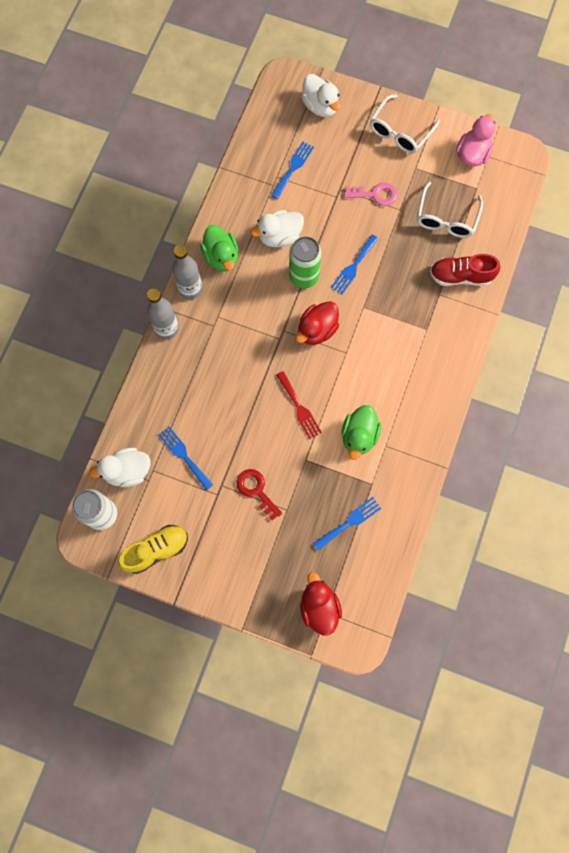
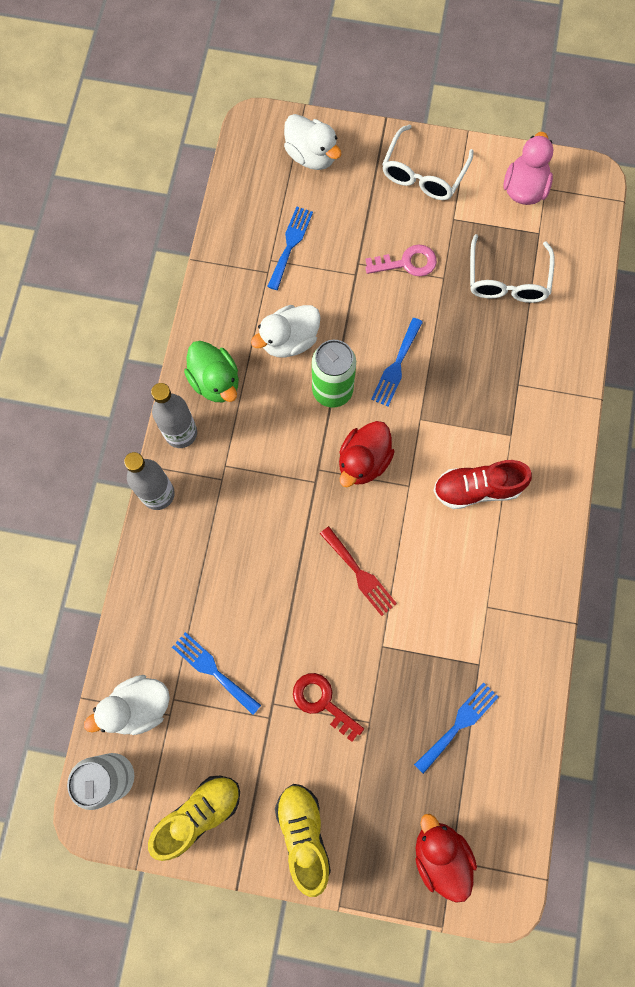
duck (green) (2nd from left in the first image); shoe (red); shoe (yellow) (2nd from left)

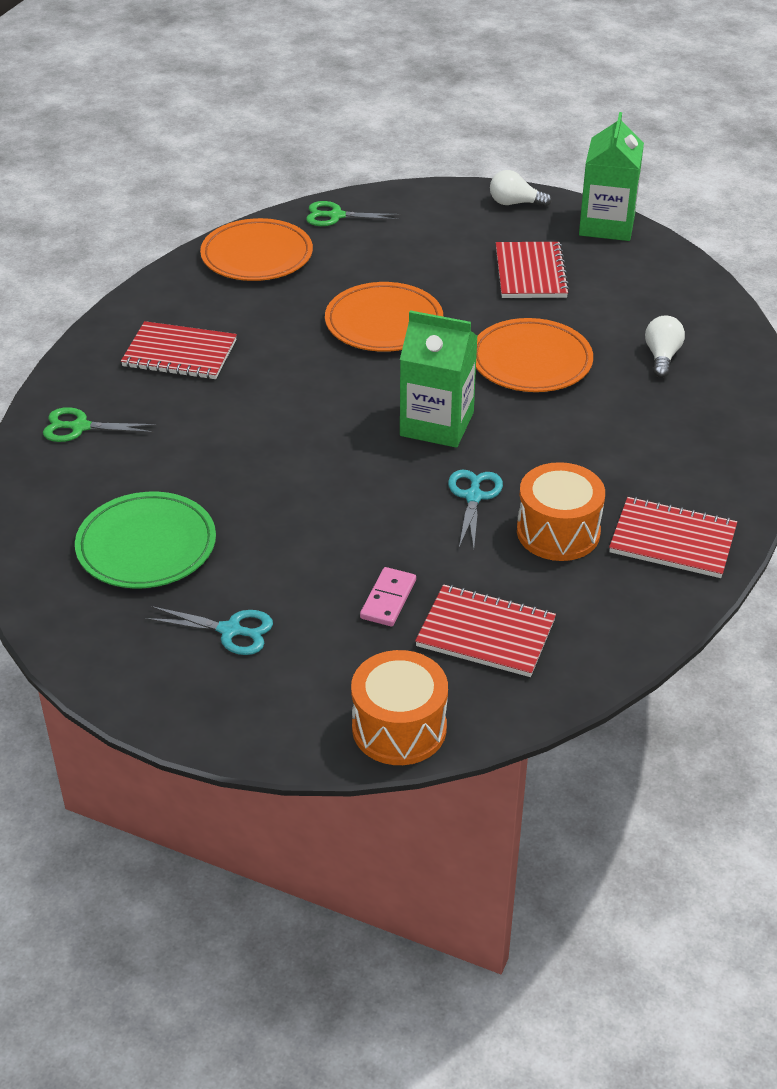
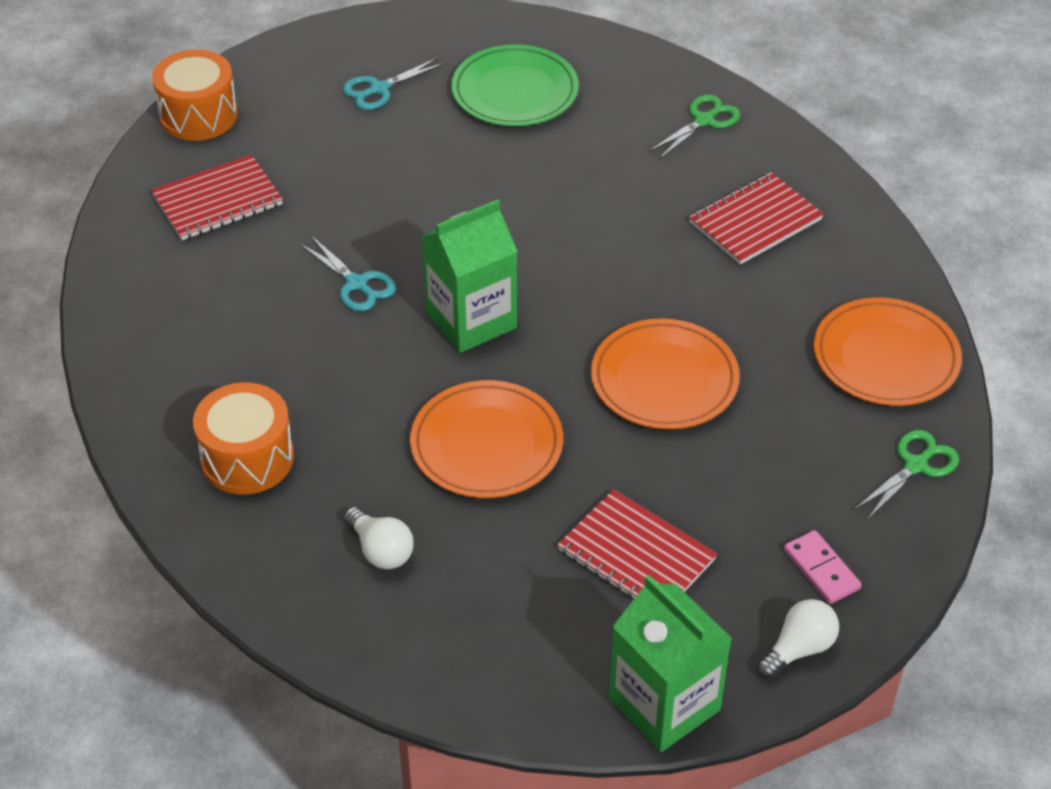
domino (pink); drum (orange) (2nd from left); notebook (red) (4th from left in the first image)

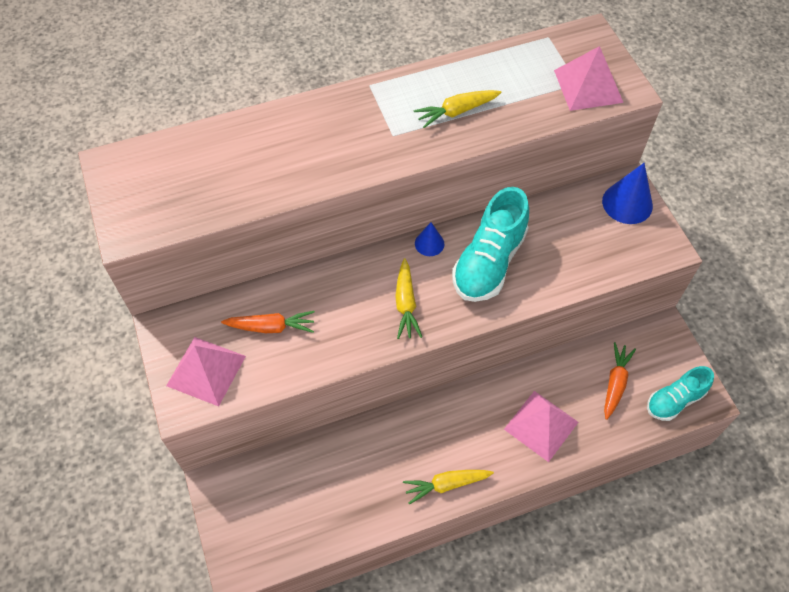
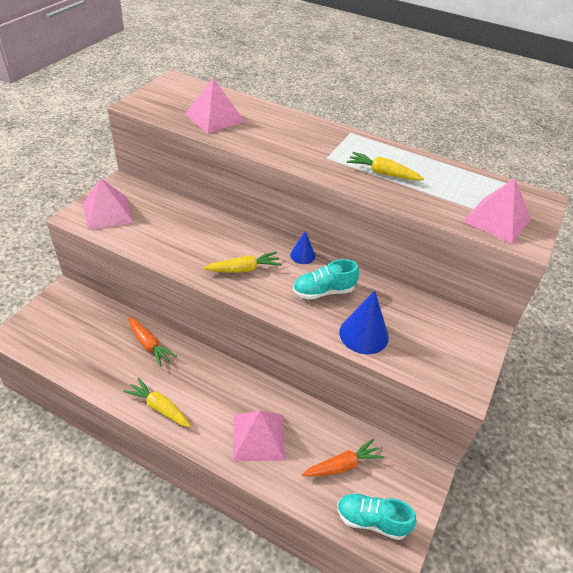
carrot (orange) (1st from left); carrot (yellow) (2nd from left); shoe (turquoise) (1st from left); cone (blue) (2nd from left); pyramid (pink) (2nd from left)

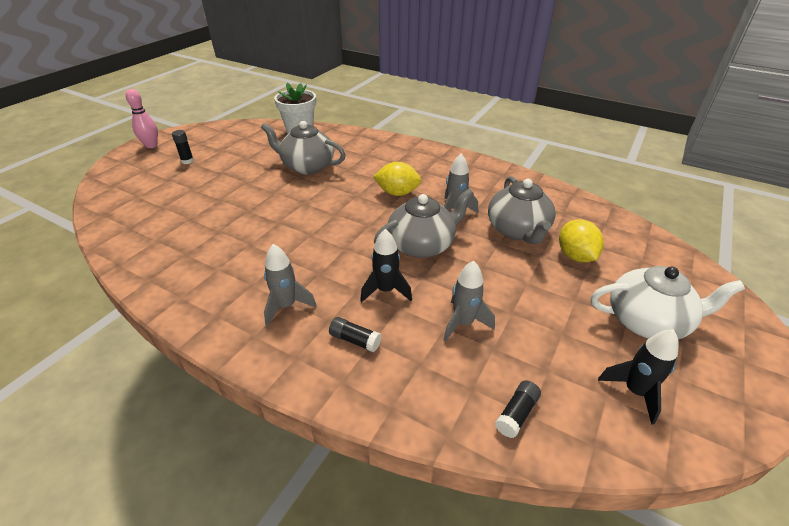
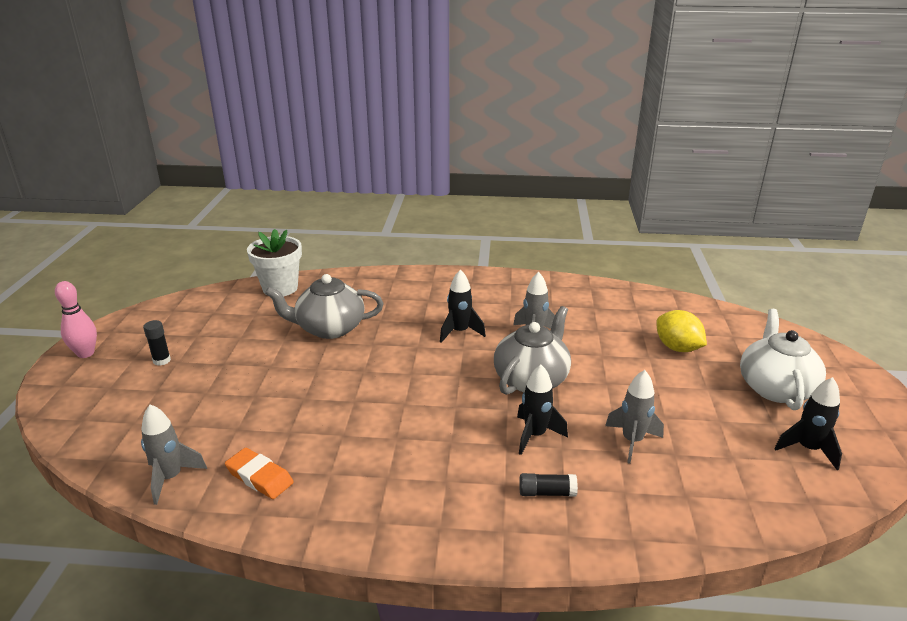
rocket (grey) (1st from left); rocket (black) (1st from left); teapot (grey) (3rd from left in the first image); glue stick (black) (3rd from left in the first image); teapot (white); eraser (orange)

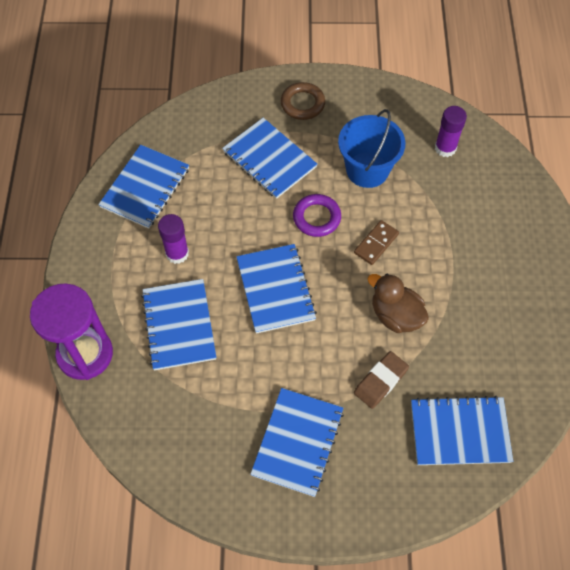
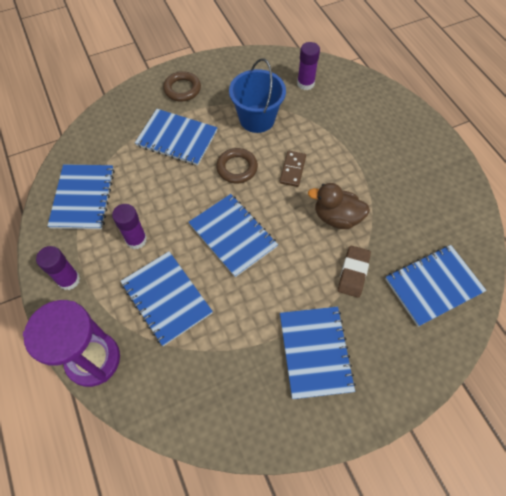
ring (brown) (2nd from left); glue stick (purple) (1st from left)

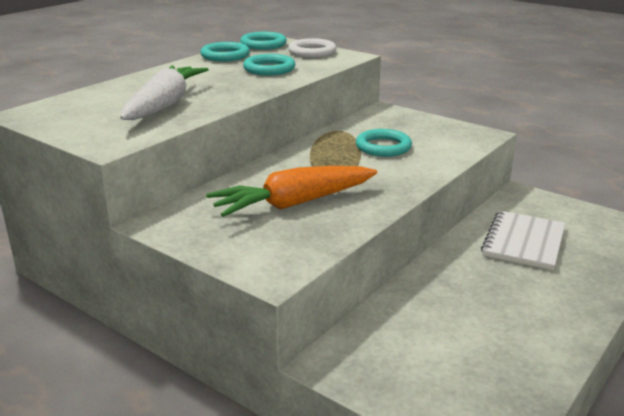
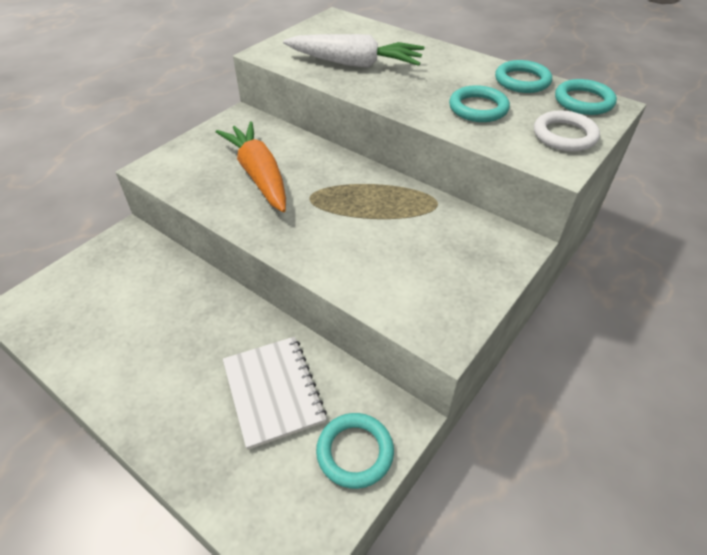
ring (turquoise) (1st from left); notebook (white)

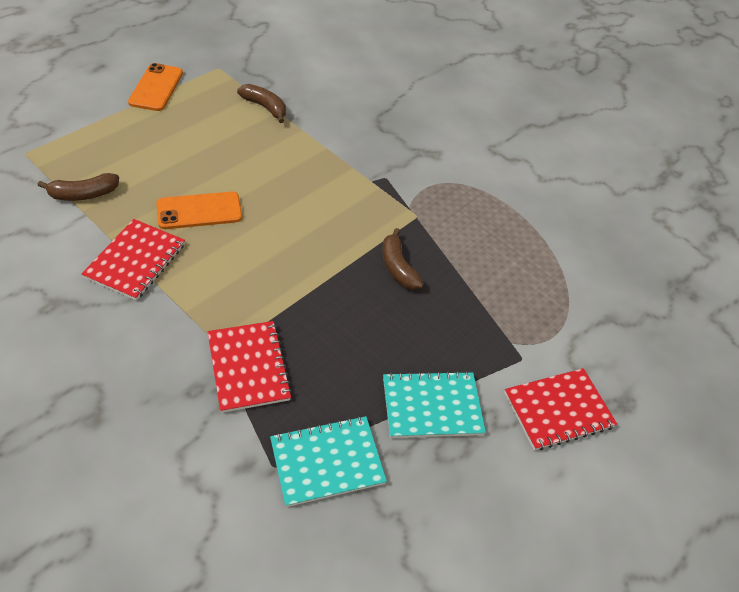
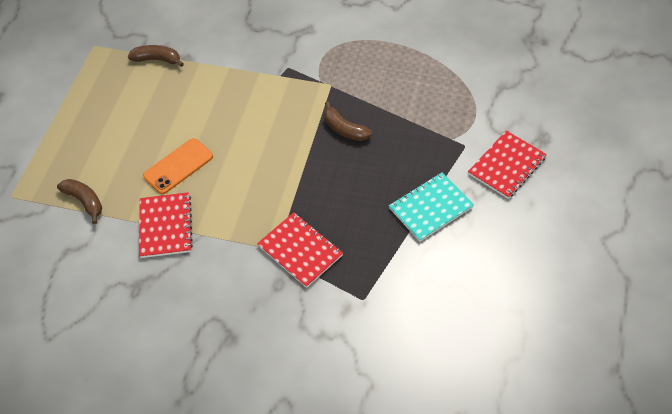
banana (brown) (1st from left); phone (orange) (1st from left in the first image); notebook (turquoise) (1st from left in the first image)

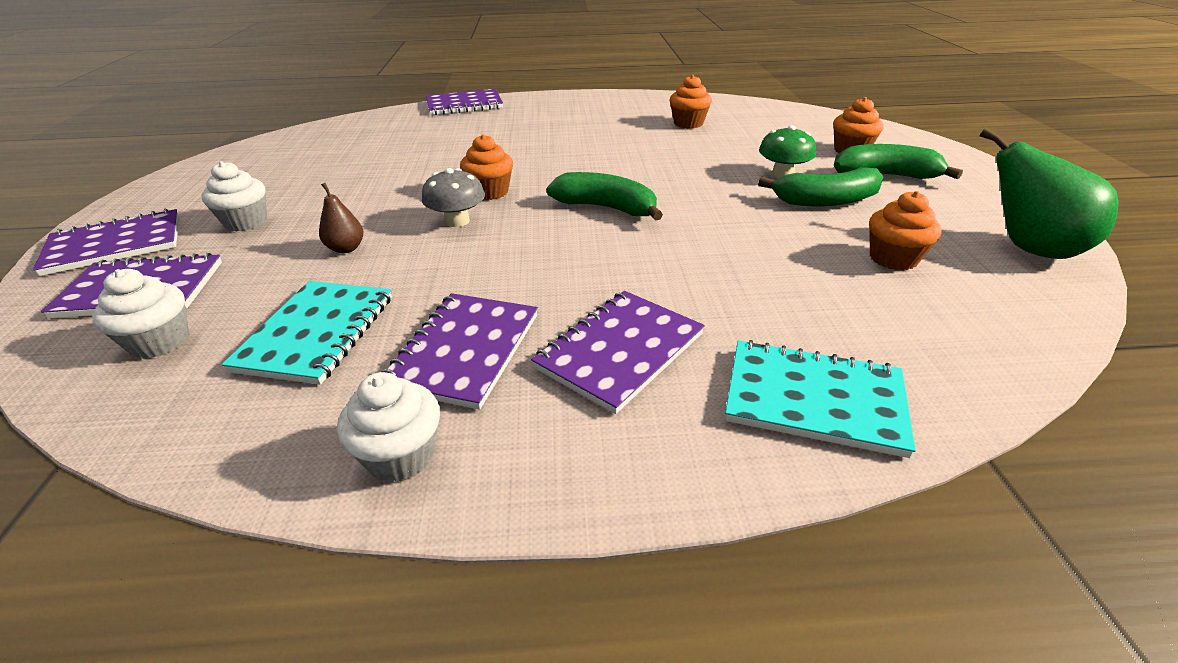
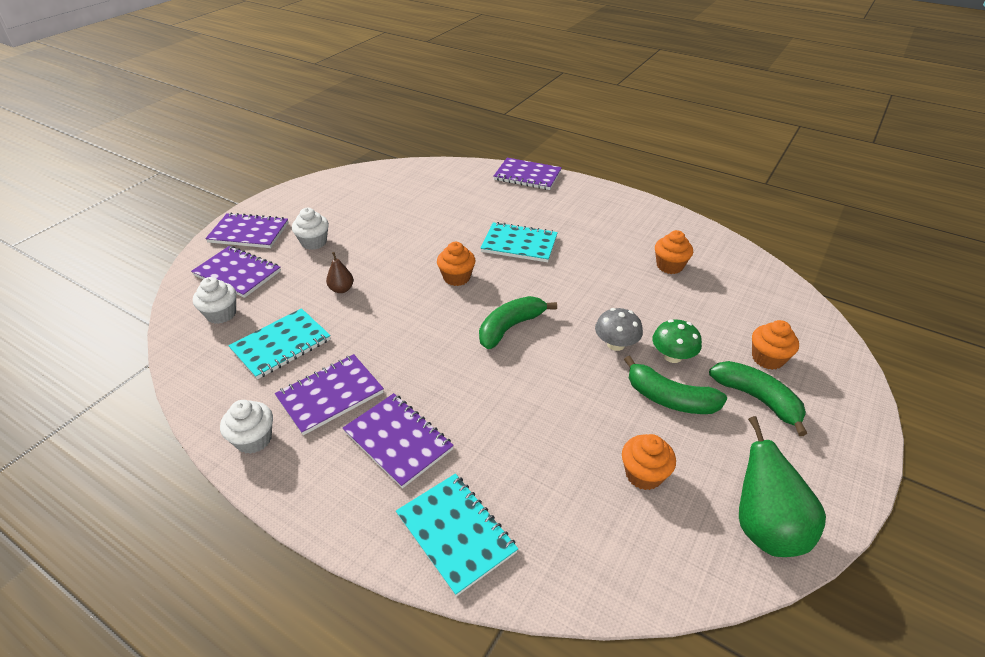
mushroom (grey); notebook (purple) (4th from left); banana (green) (1st from left); notebook (turquoise) (3rd from left)

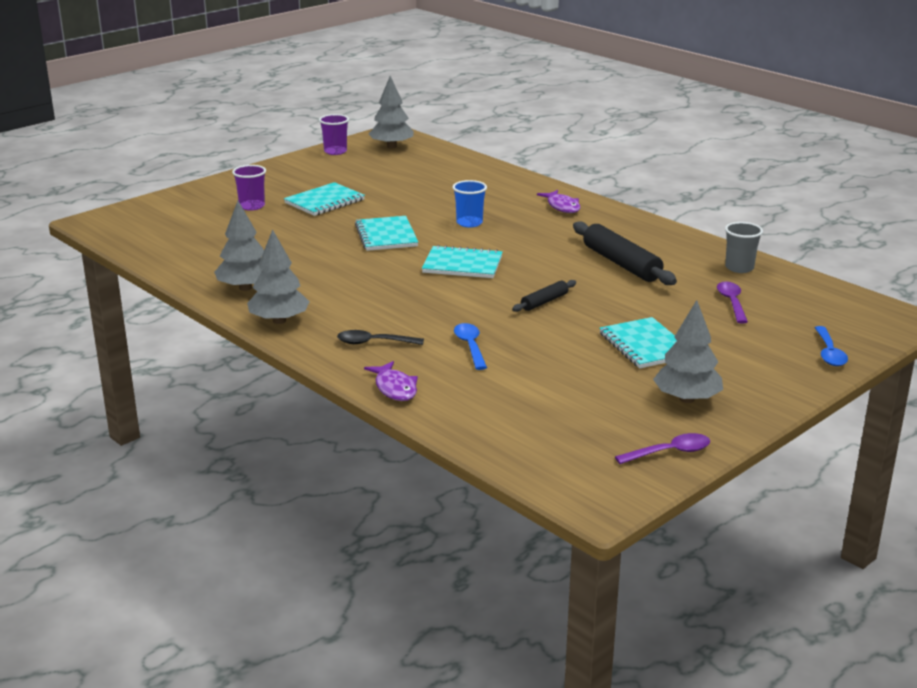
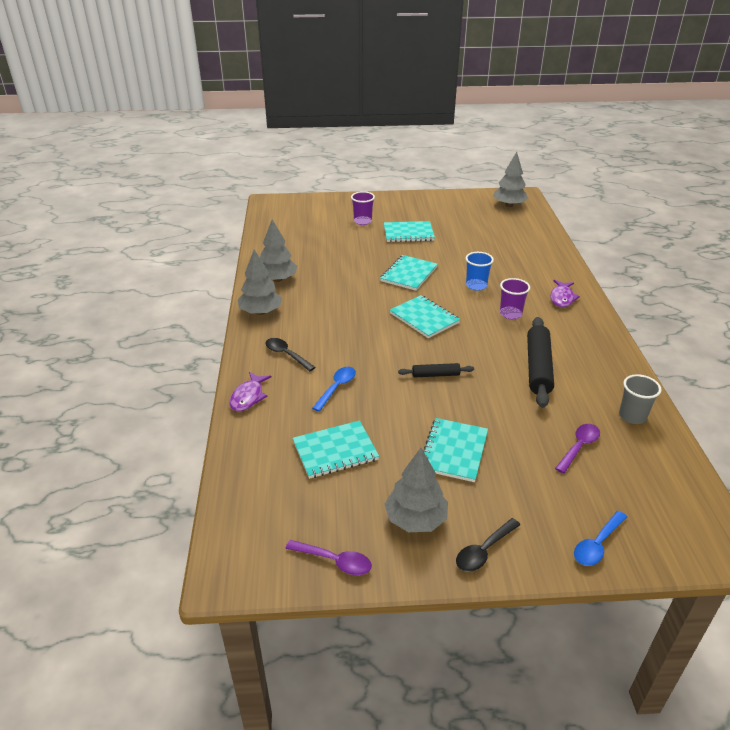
cup (purple) (2nd from left); notebook (turquoise) (1st from left); spoon (black) (2nd from left)

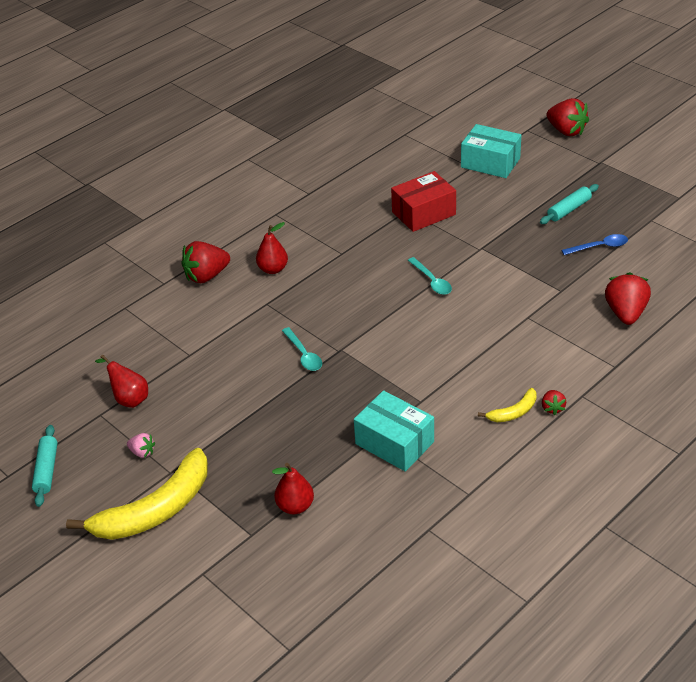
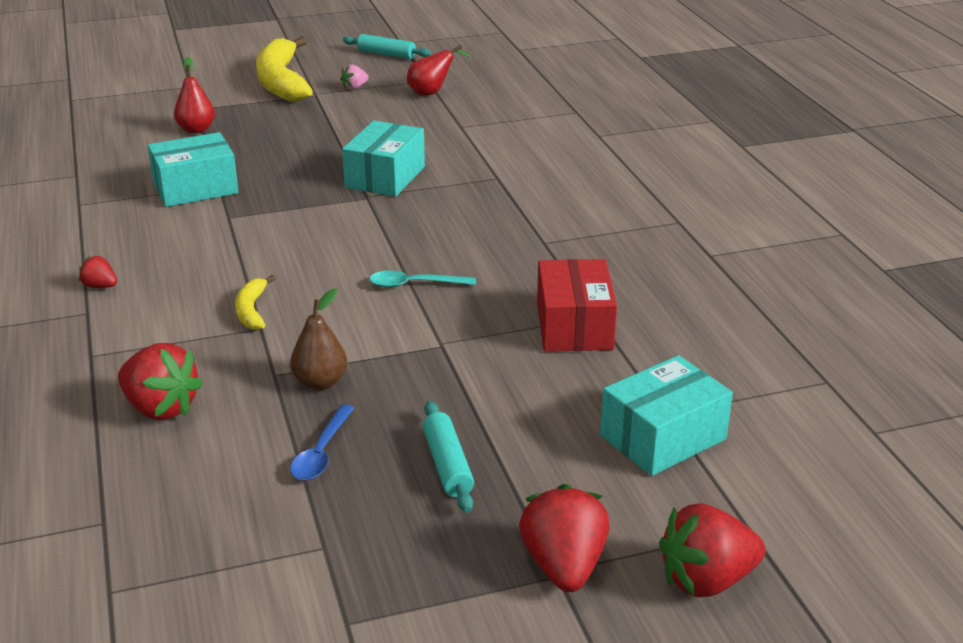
strawberry (red) (3rd from left); pear (red) (2nd from left in the first image); box (turquoise) (2nd from left); banana (yellow) (1st from left); pear (brown)

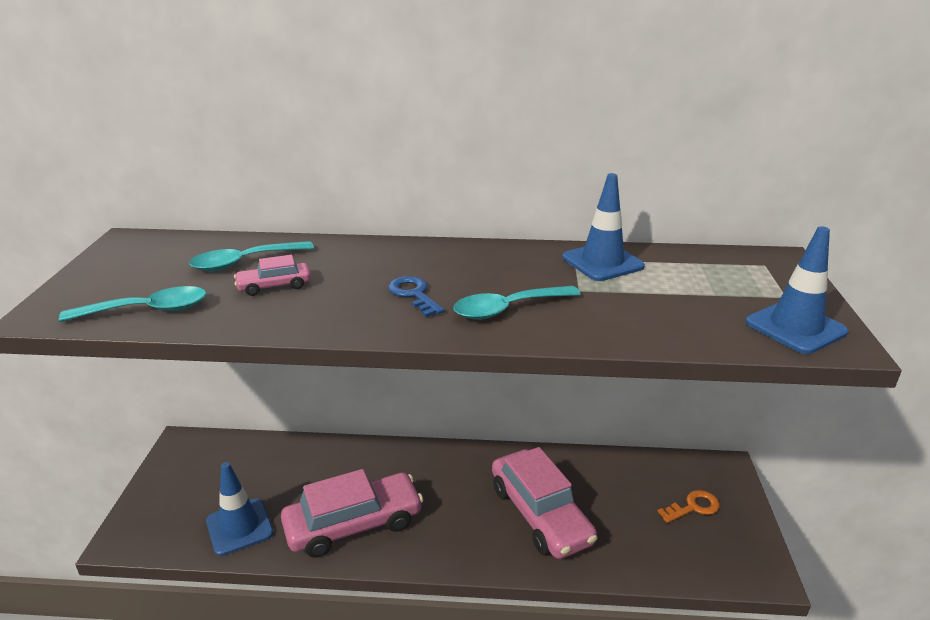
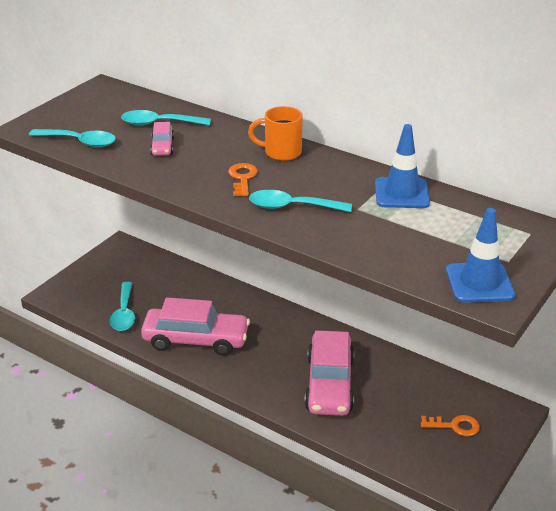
spoon (turquoise) (2nd from left); car (pink) (1st from left); key (orange) (1st from left); mug (orange)

